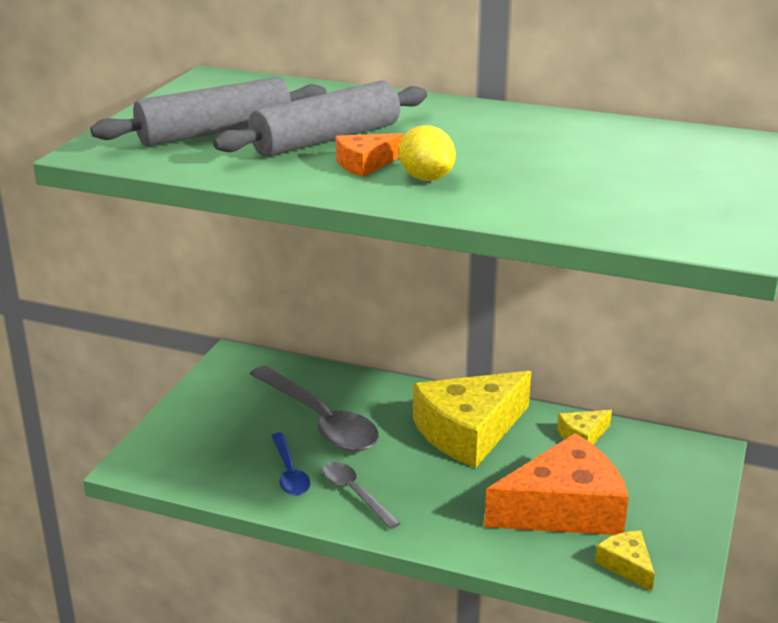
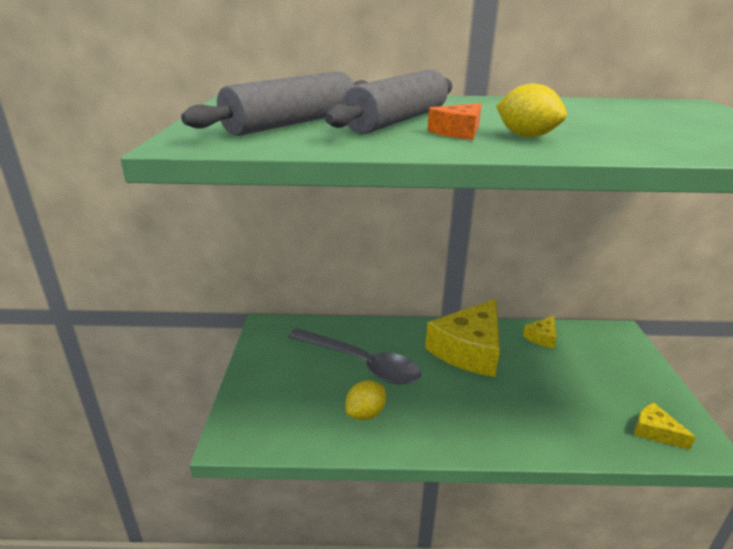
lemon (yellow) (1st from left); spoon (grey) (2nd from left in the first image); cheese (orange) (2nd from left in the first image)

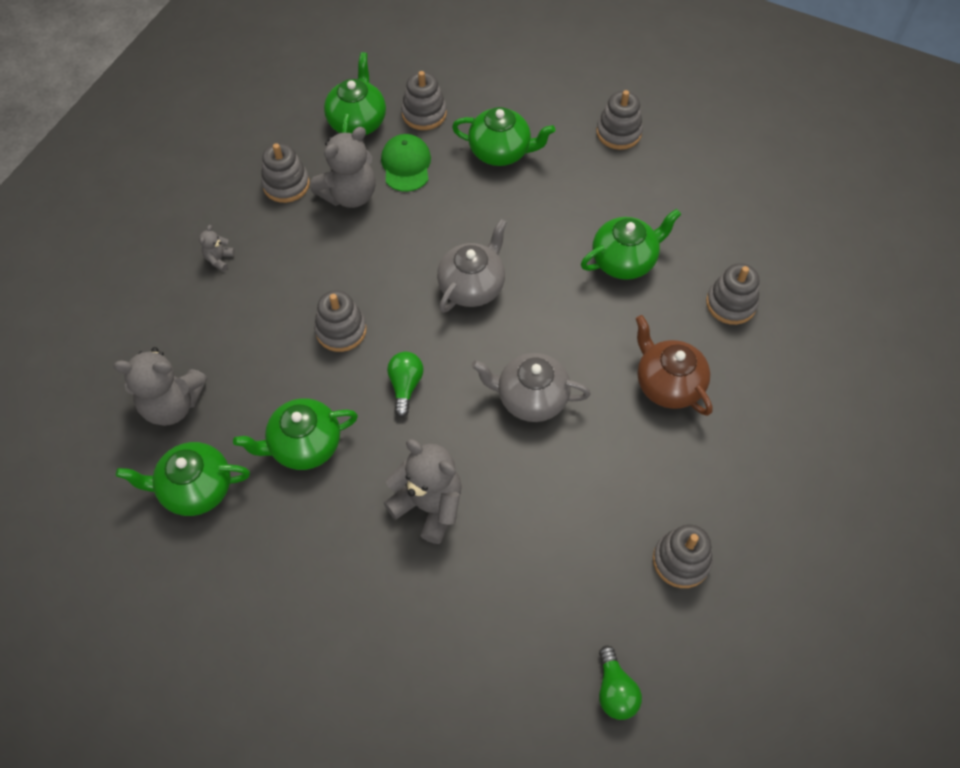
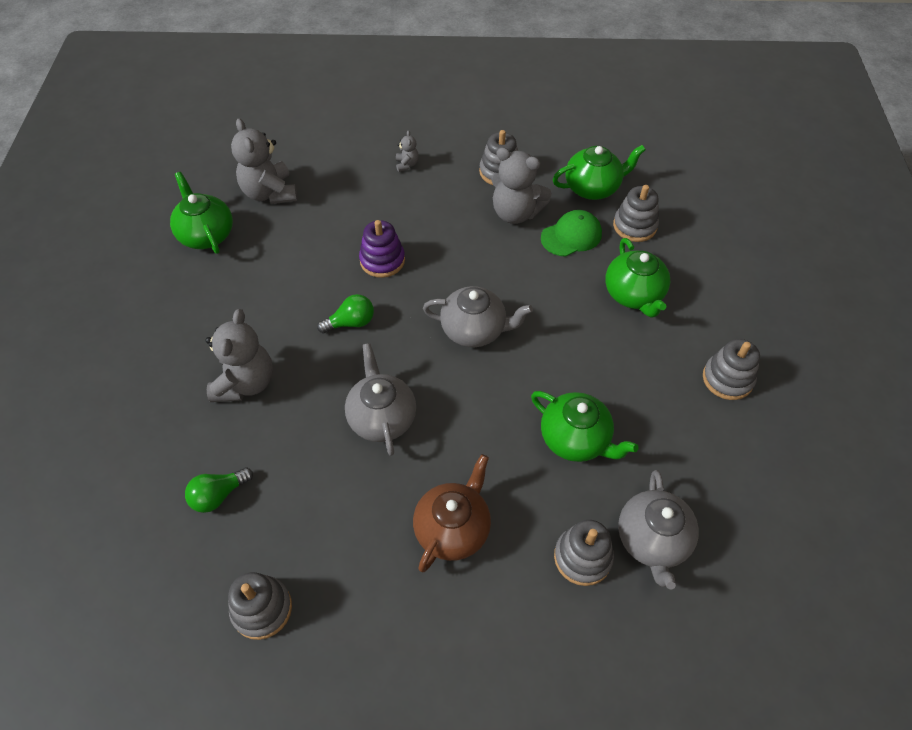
teddy bear (grey) (3rd from left); teapot (green) (2nd from left in the first image); stacking toy (purple); light bulb (green) (1st from left); teapot (grey) (3rd from left)

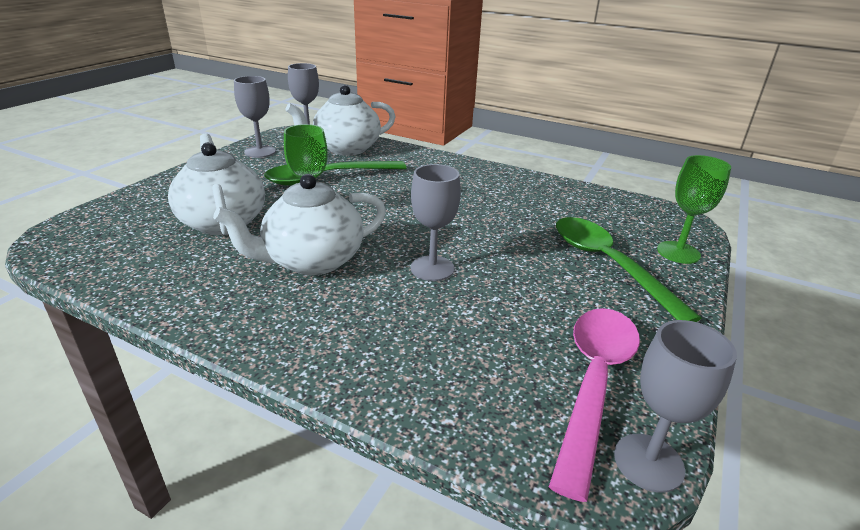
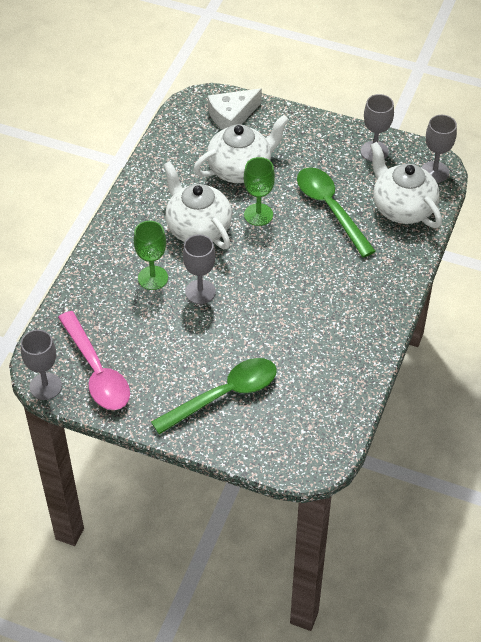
spoon (pink); goblet (green) (1st from left); cheese (white)

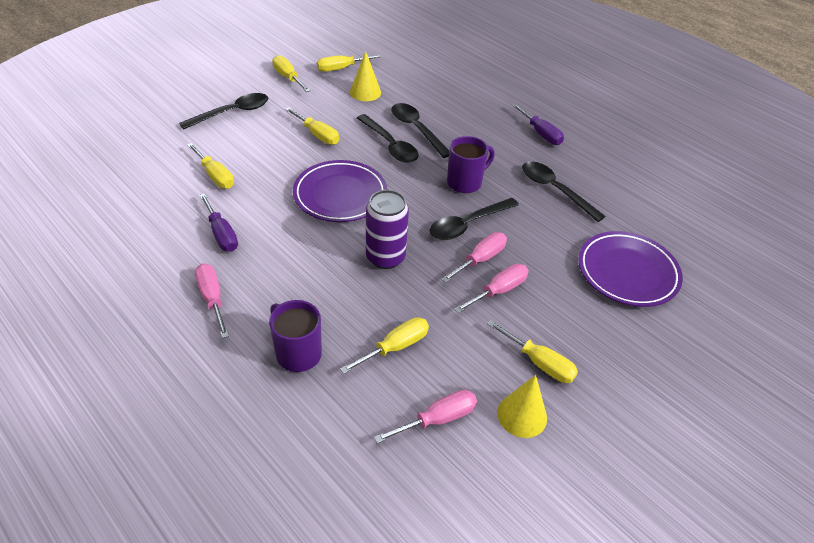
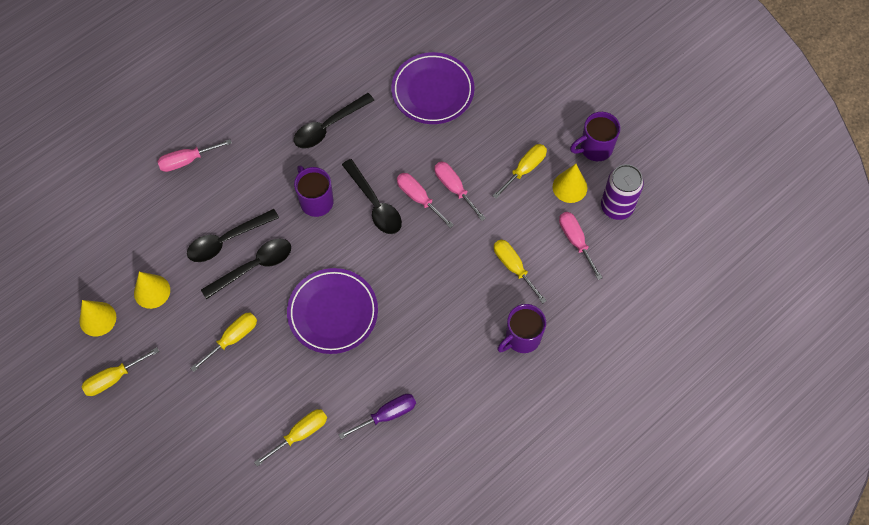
spoon (black) (1st from left in the first image); screwdriver (pink) (1st from left); cone (yellow) (1st from left); can (purple); screwdriver (purple) (2nd from left in the first image); mug (purple) (3rd from left)

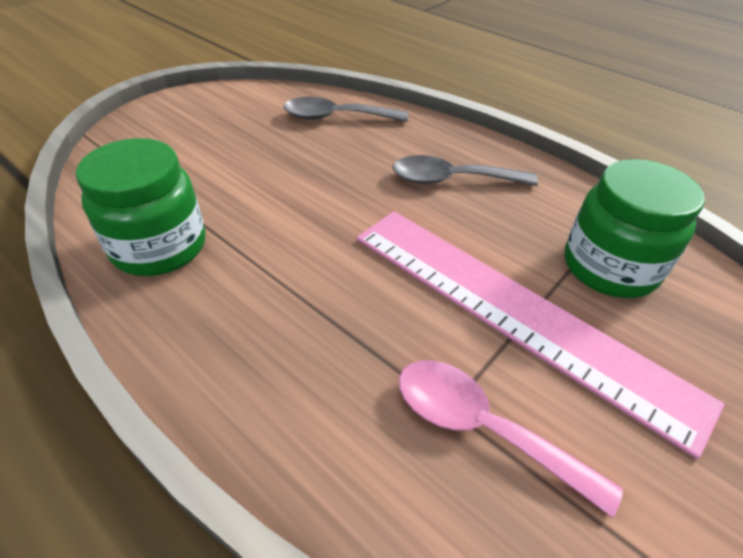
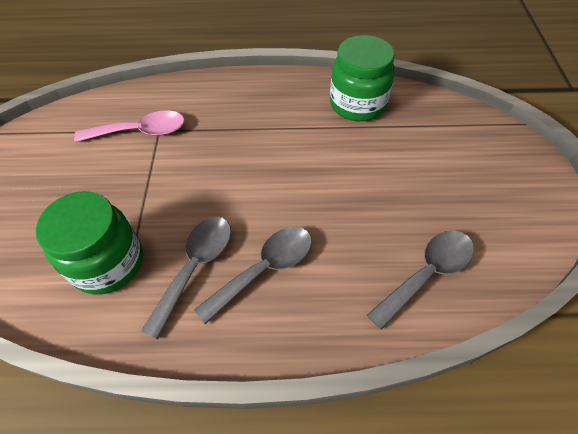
ruler (pink); spoon (grey) (1st from left)

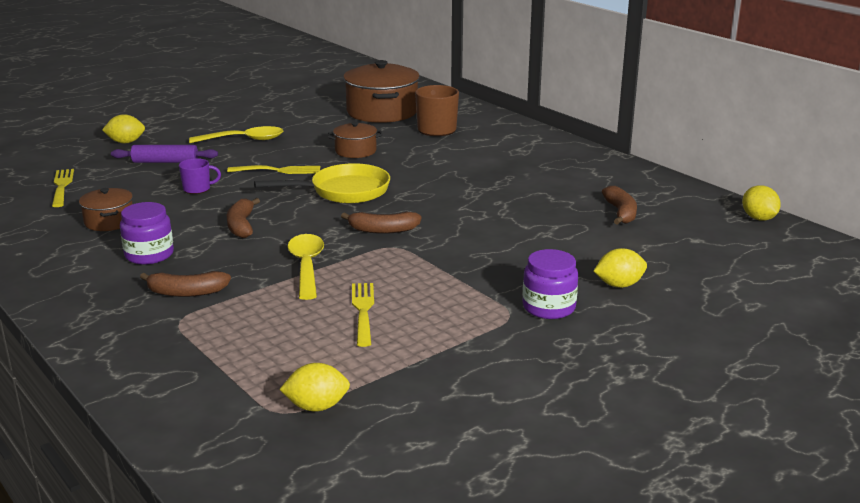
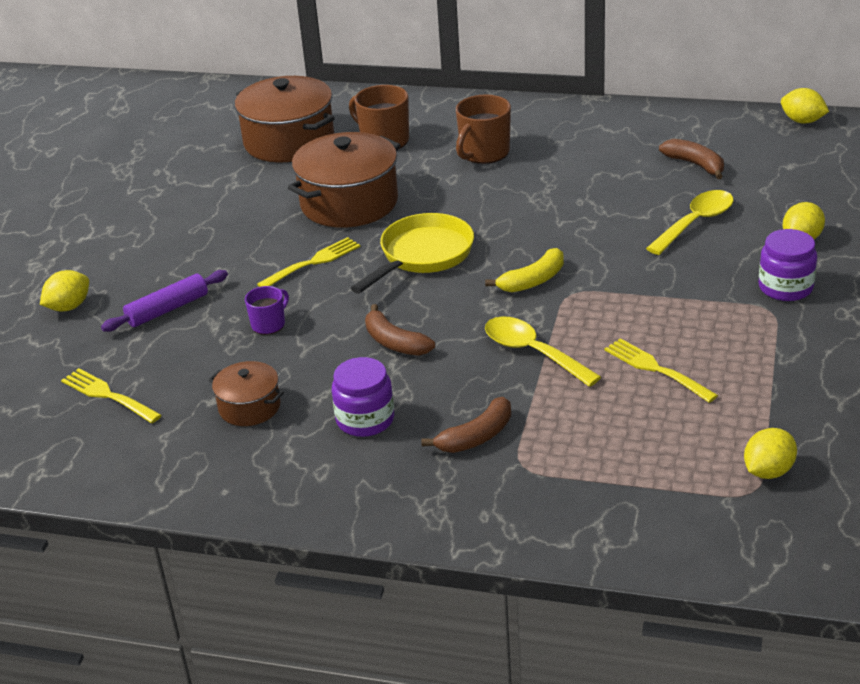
spoon (yellow) (2nd from left); pot (brown) (3rd from left); banana (yellow); mug (brown) (2nd from left)

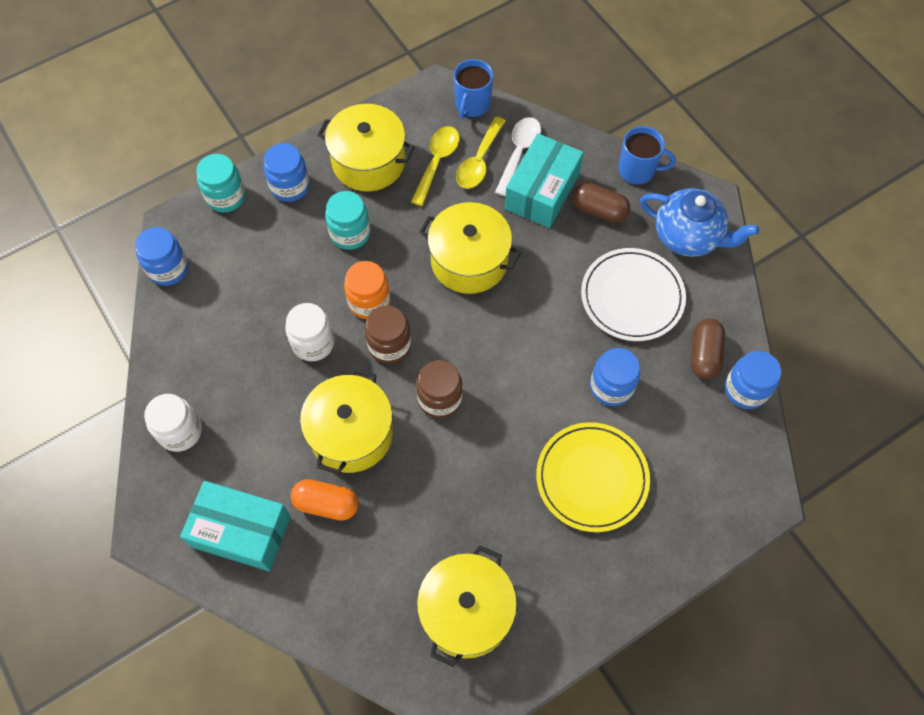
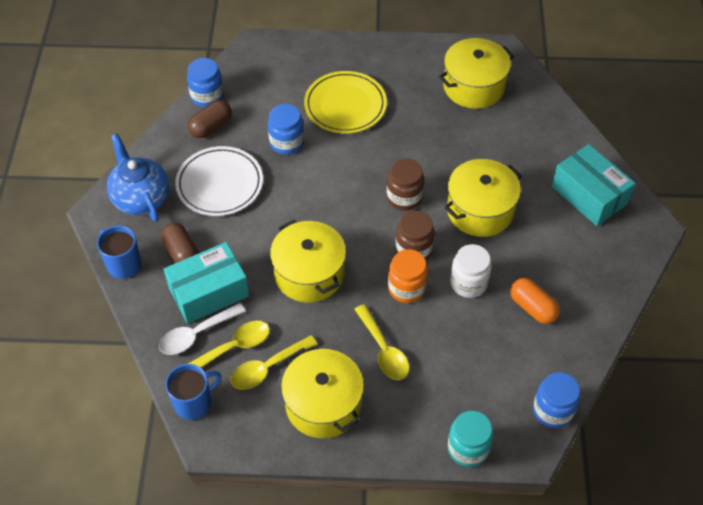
jar (white) (1st from left in the first image); jar (blue) (2nd from left in the first image); capsule (orange); spoon (yellow) (3rd from left)

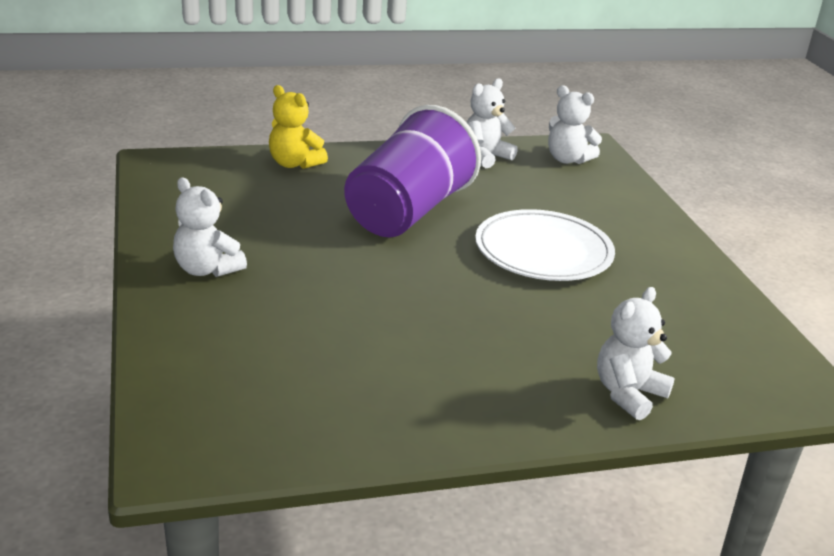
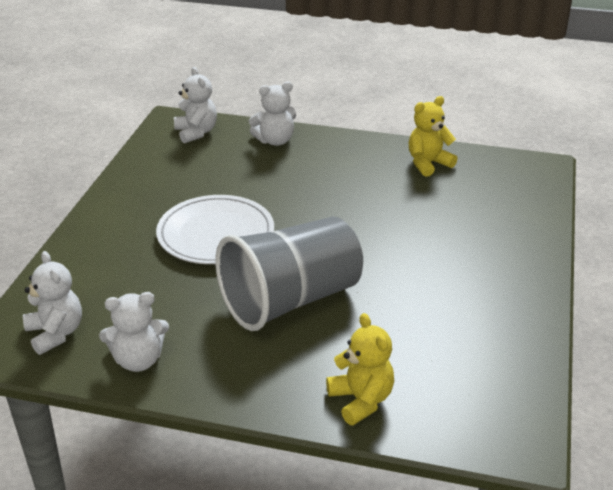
teddy bear (white) (3rd from left); cup (grey); teddy bear (yellow) (2nd from left)

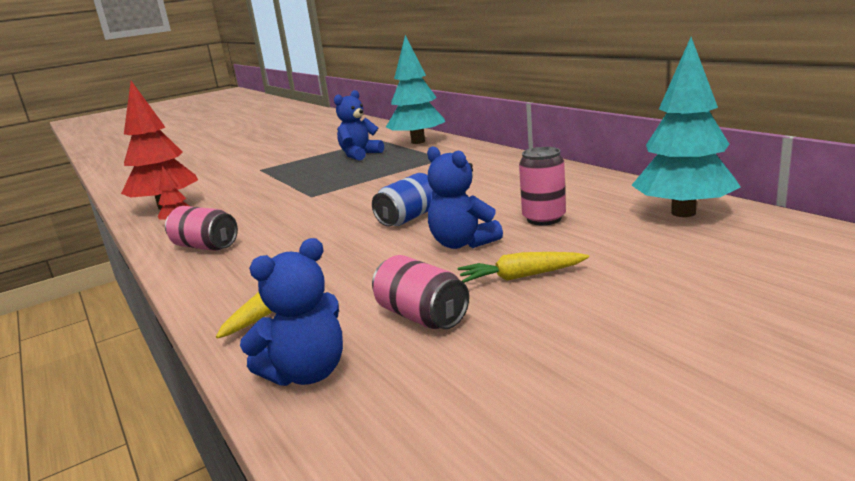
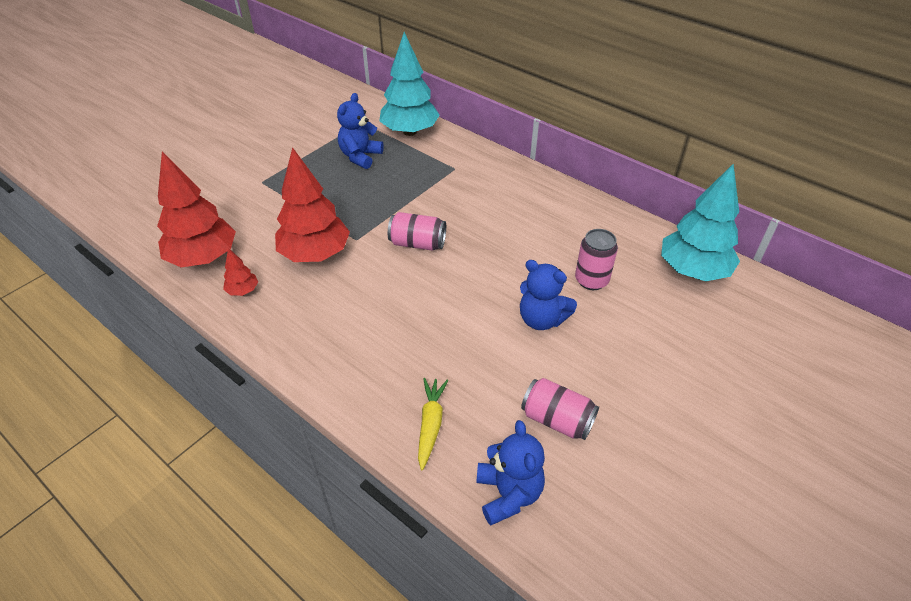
can (pink) (1st from left); teddy bear (blue) (2nd from left); can (blue); carrot (yellow) (2nd from left in the first image); tree (red) (3rd from left)

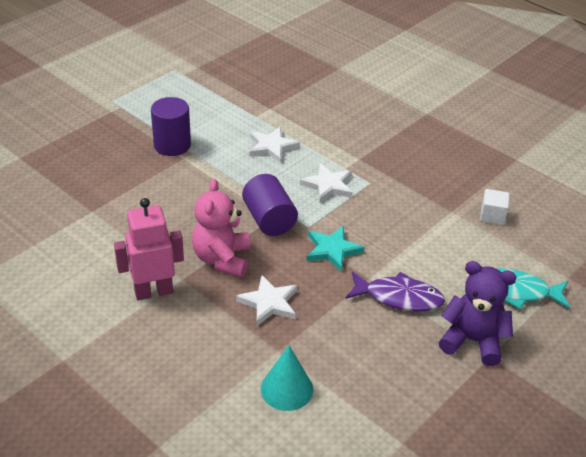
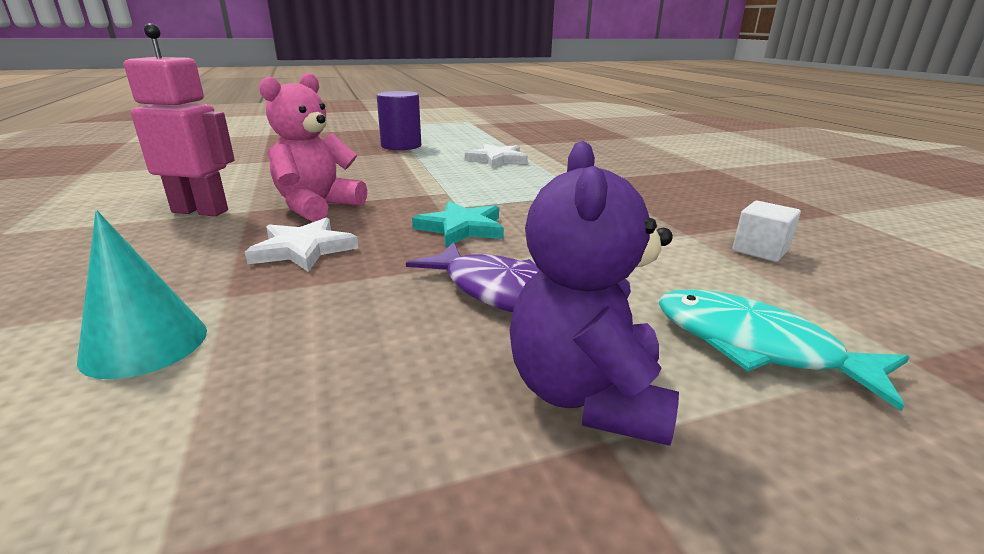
cylinder (purple) (2nd from left in the first image); star (white) (3rd from left in the first image); teddy bear (purple)

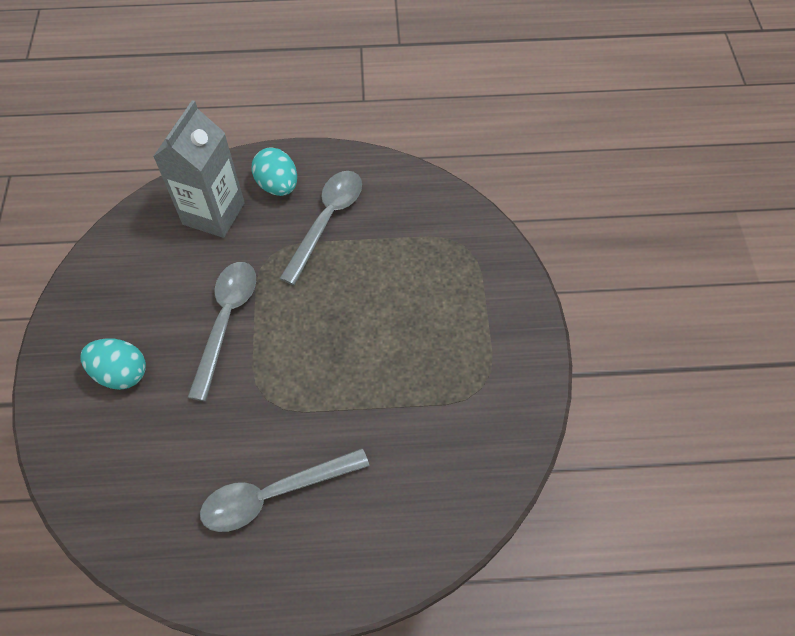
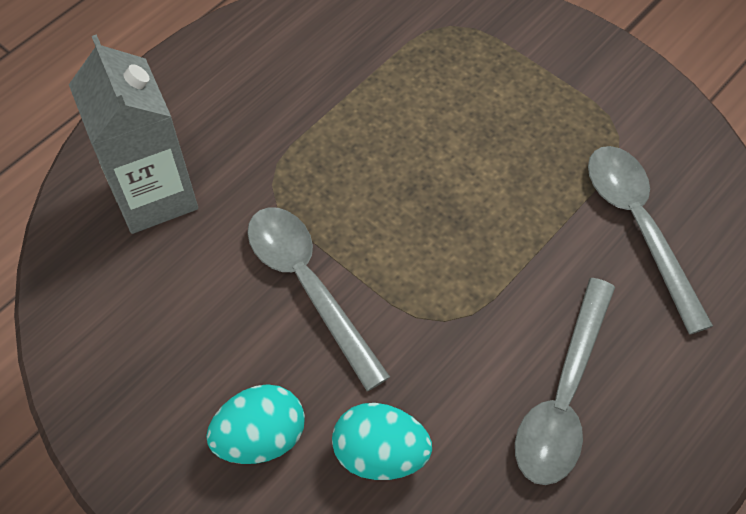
egg (turquoise) (2nd from left); spoon (grey) (3rd from left)

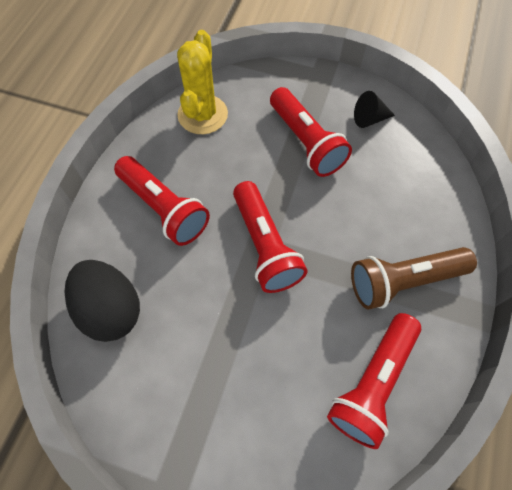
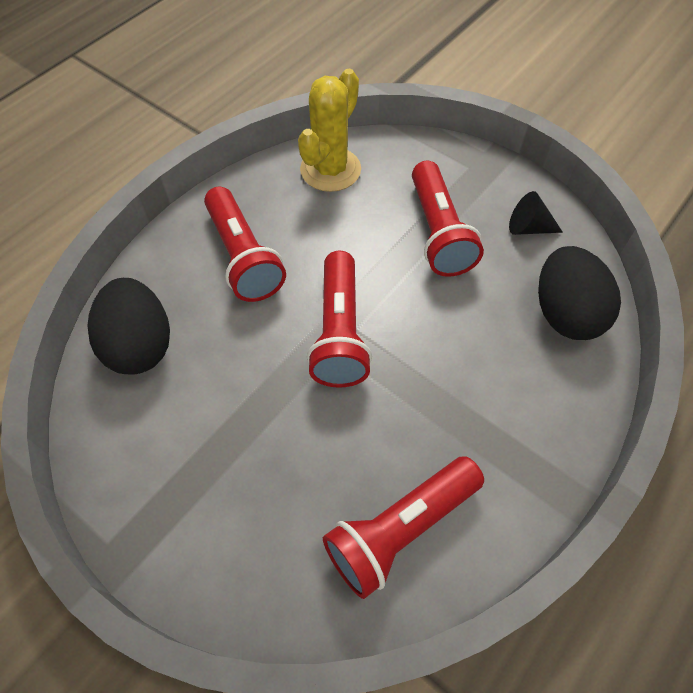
flashlight (brown); egg (black) (2nd from left)

